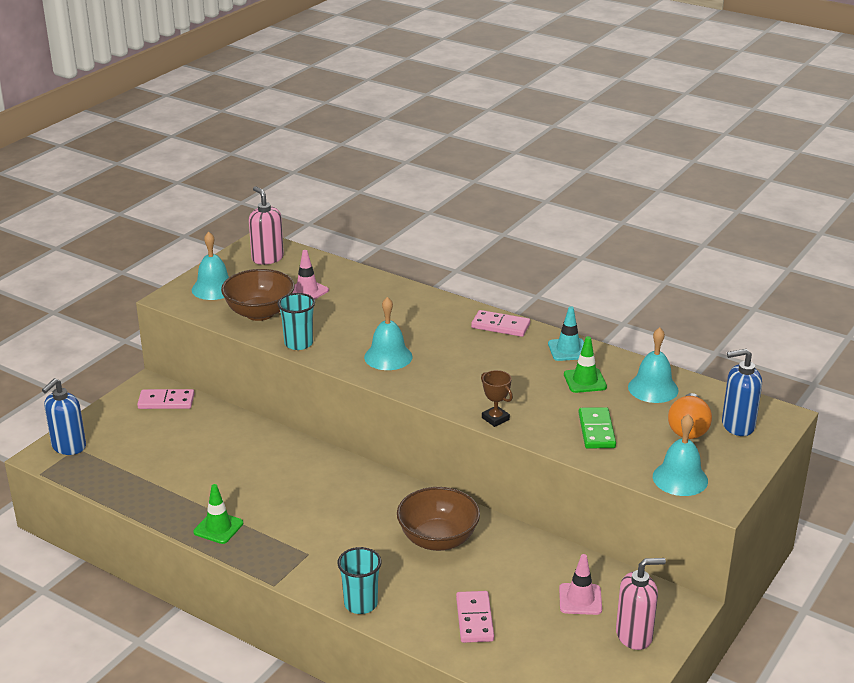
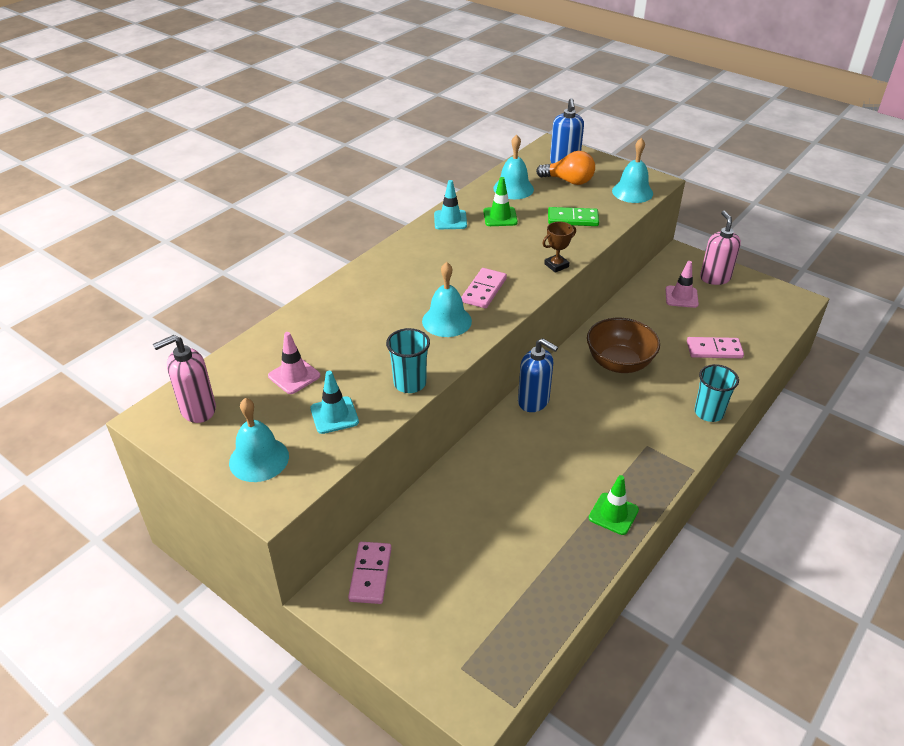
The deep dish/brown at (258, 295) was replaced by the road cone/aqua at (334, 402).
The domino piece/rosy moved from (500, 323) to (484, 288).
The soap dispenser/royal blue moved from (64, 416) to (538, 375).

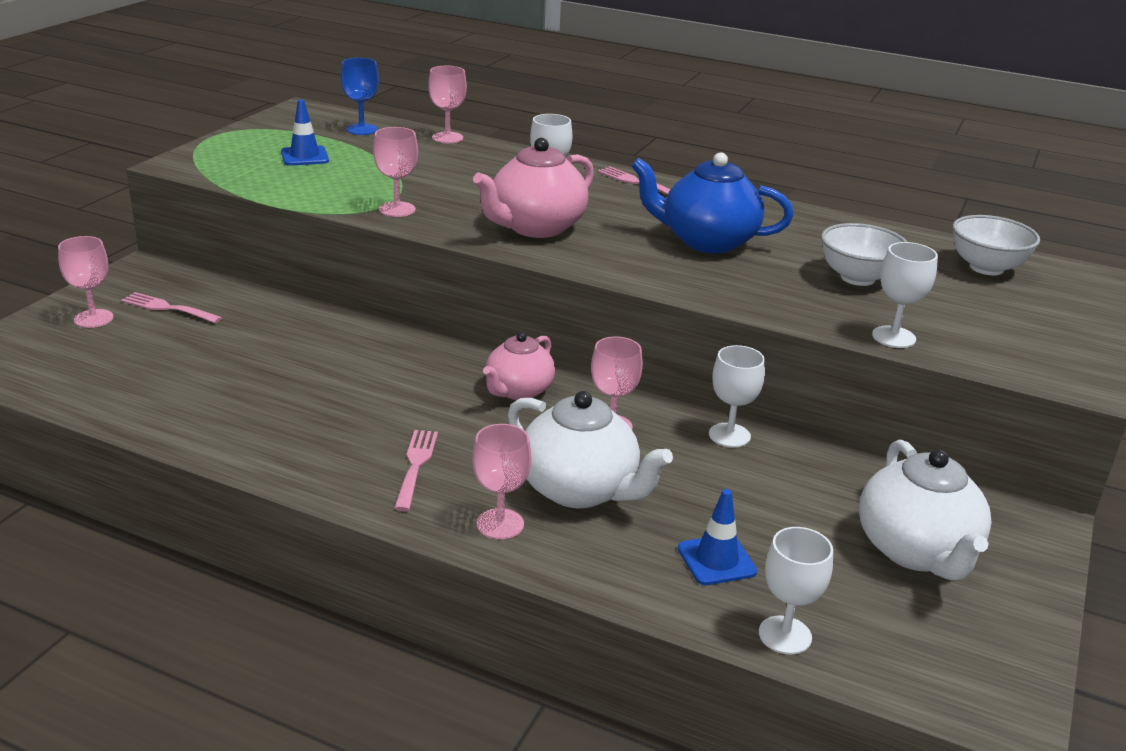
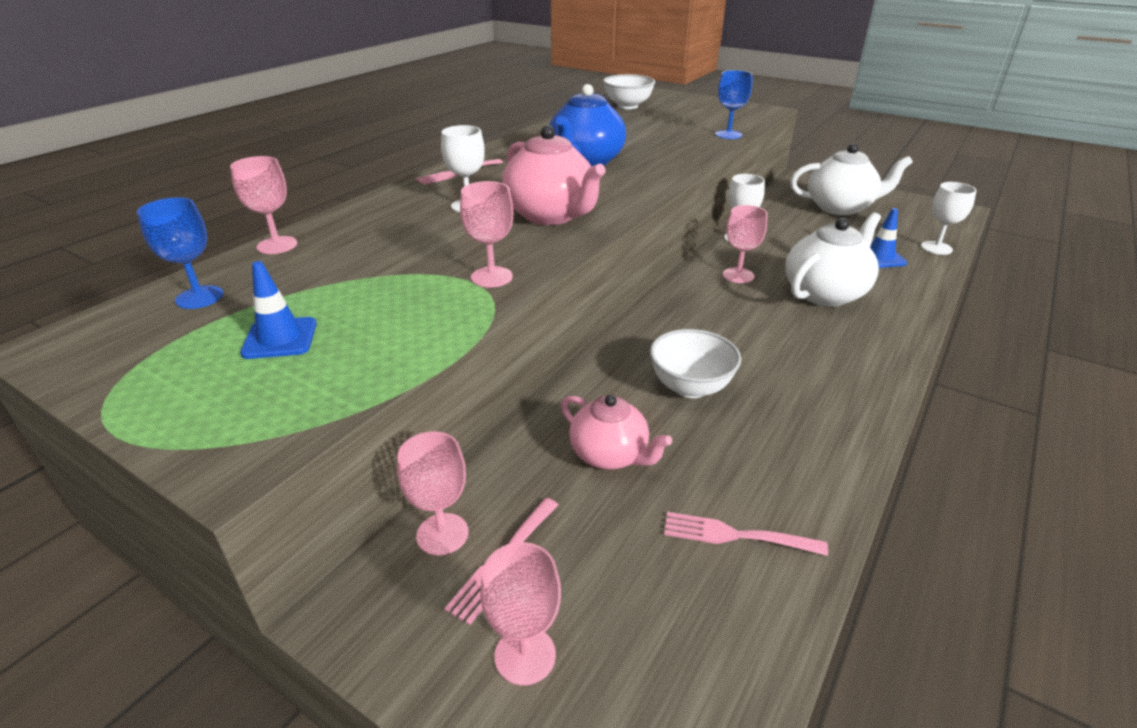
The wine glass/rosy moved from (502, 481) to (433, 493).
The tea pot/rosy moved from (519, 366) to (616, 432).
The deep dish/pure white moved from (864, 254) to (695, 363).
The table fork/rosy moved from (416, 470) to (746, 534).
The wine glass/pure white at (905, 295) became the wine glass/royal blue at (733, 104).

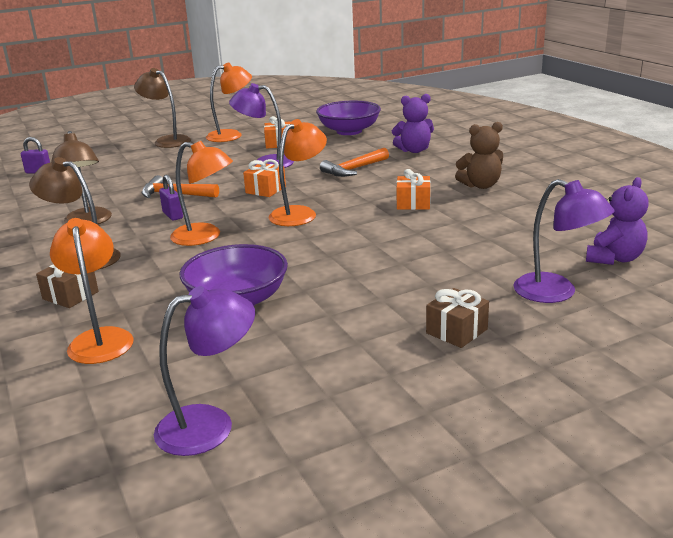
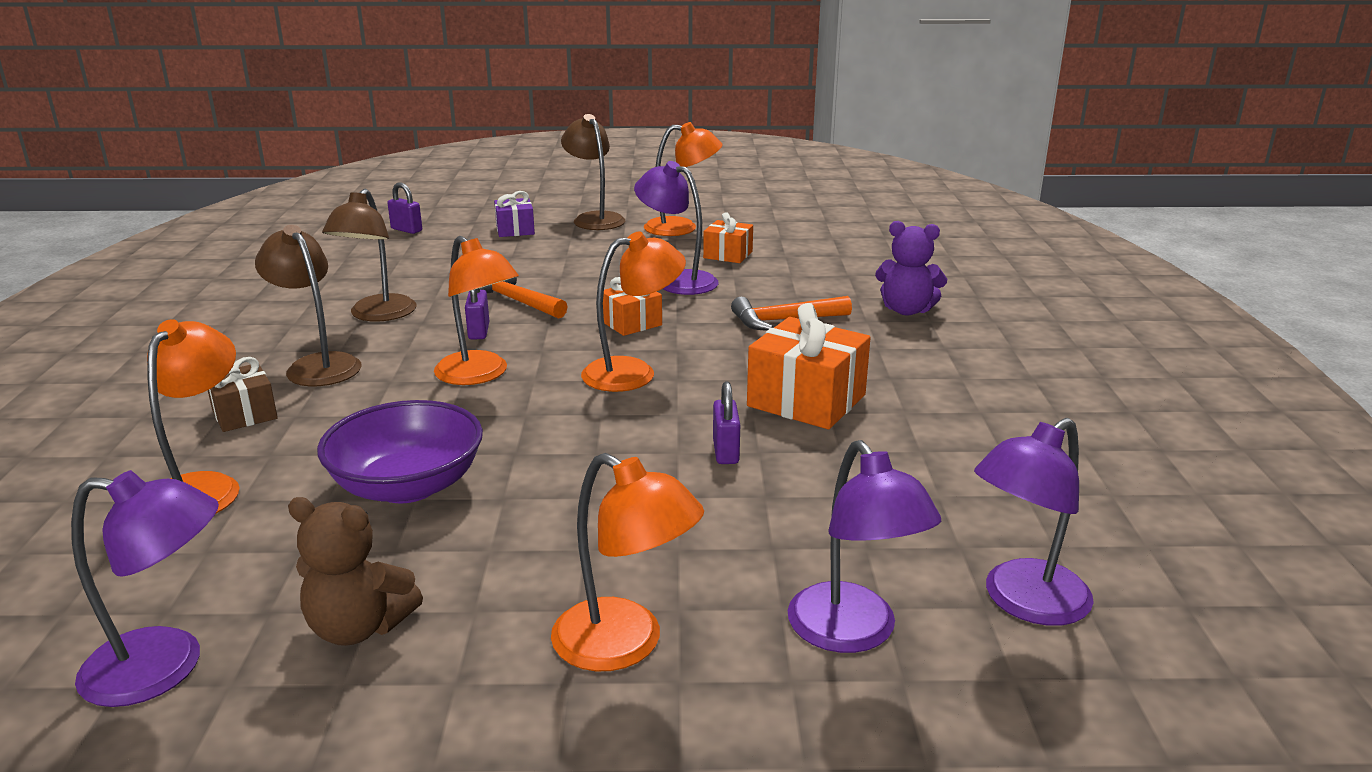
The teddy bear/brown moved from (479, 155) to (355, 571).
The present/royal purple at (514, 214) appeared.
The present/brown at (457, 318) was replaced by the desk lamp/bright orange at (627, 562).
The lock/royal purple at (726, 422) appeared.
The present/bright orange at (413, 189) changed to 1.70 times the size.
The teddy bear/royal purple at (617, 221) was replaced by the desk lamp/royal purple at (1034, 522).
The deep dish/royal purple at (348, 118) disappeared.

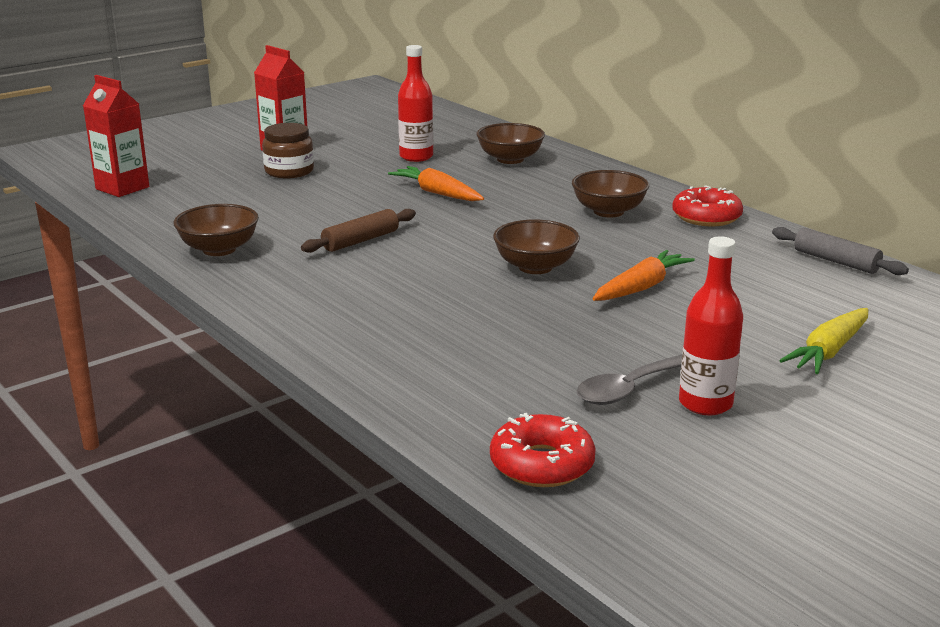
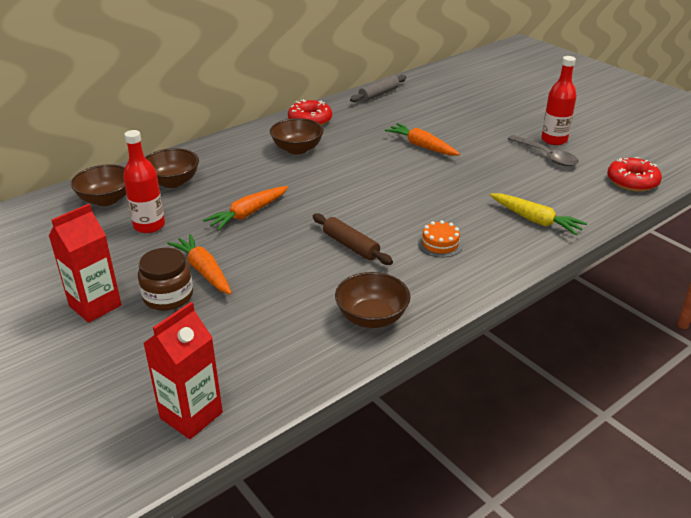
The deep dish/brown moved from (536, 247) to (98, 185).
The root vegetable/bright orange at (199, 264) appeared.
The layer cake/bright orange at (440, 239) appeared.
The root vegetable/golden moved from (823, 341) to (538, 214).

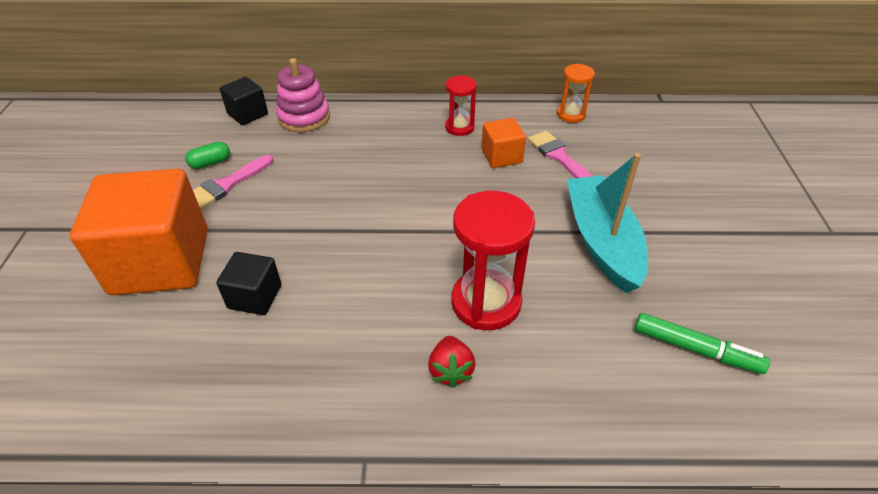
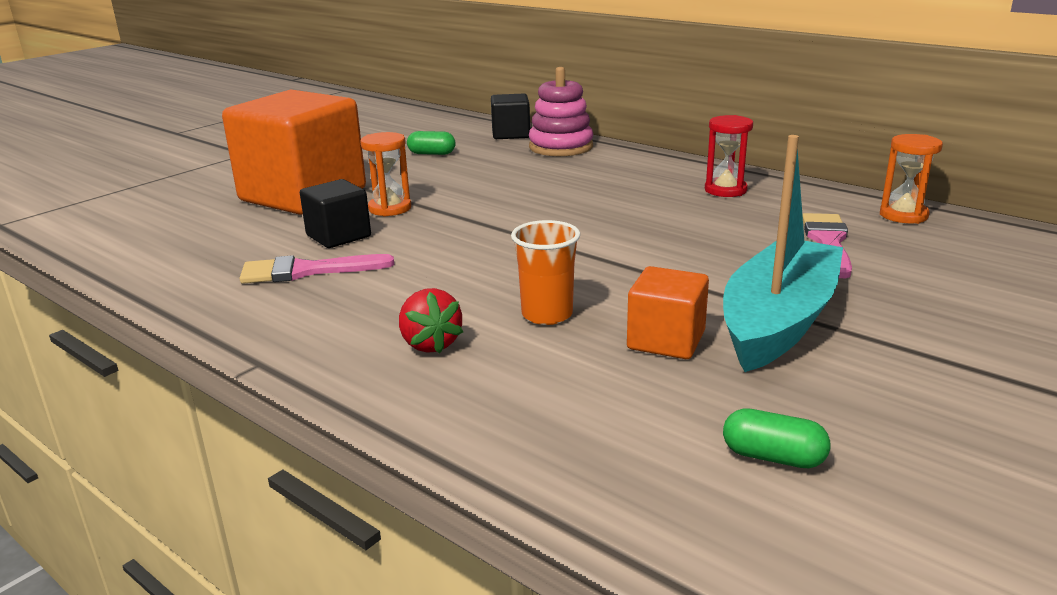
The paint brush/rosy moved from (233, 182) to (317, 269).
The sandglass/bright orange at (385, 174) appeared.
The strawberry/red at (452, 362) turned 60 degrees counterclockwise.
The sandglass/red at (493, 260) was replaced by the tumbler/bright orange at (545, 272).
The block/bright orange moved from (503, 143) to (668, 312).
The marker pen/emerald at (702, 343) was replaced by the pill shape/emerald at (776, 438).

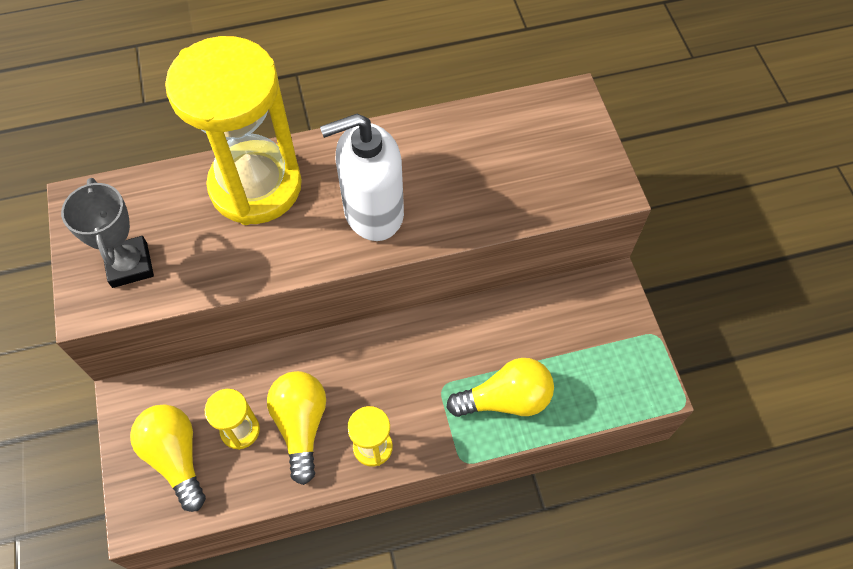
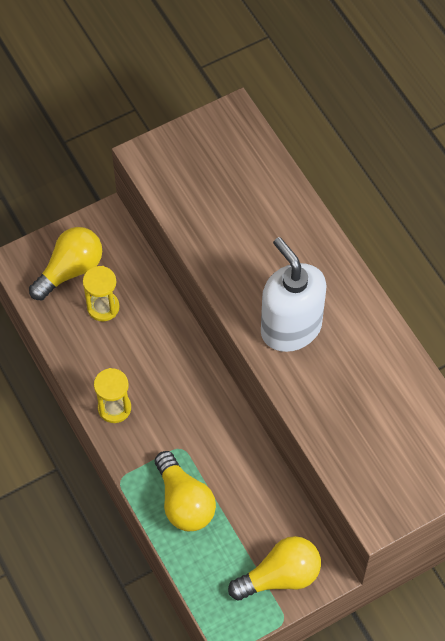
The light bulb/golden moved from (296, 428) to (274, 568).
The award cup/grey at (107, 233) disappeared.
The sandglass/golden at (233, 130) disappeared.

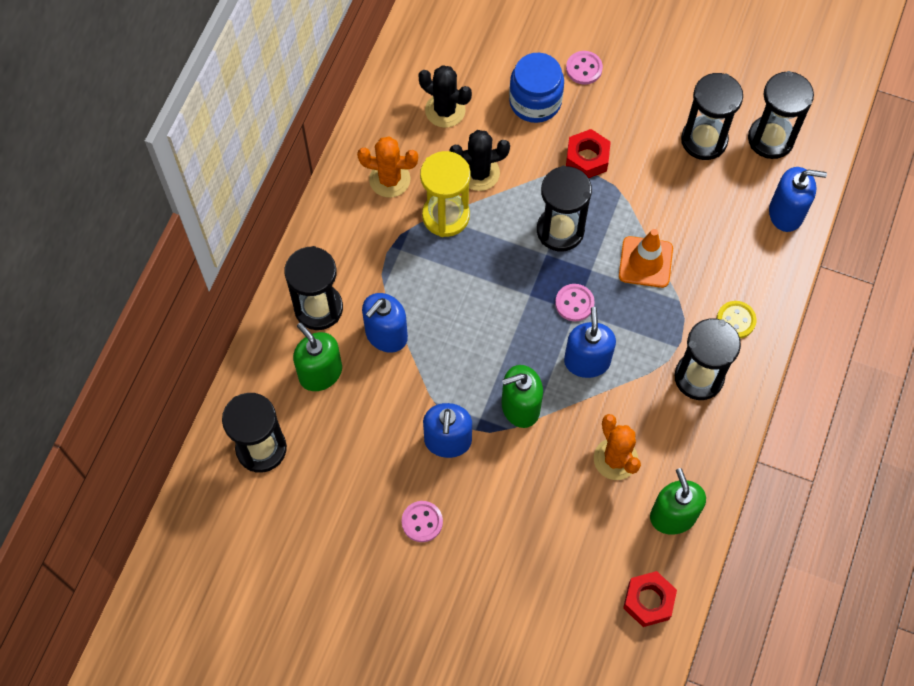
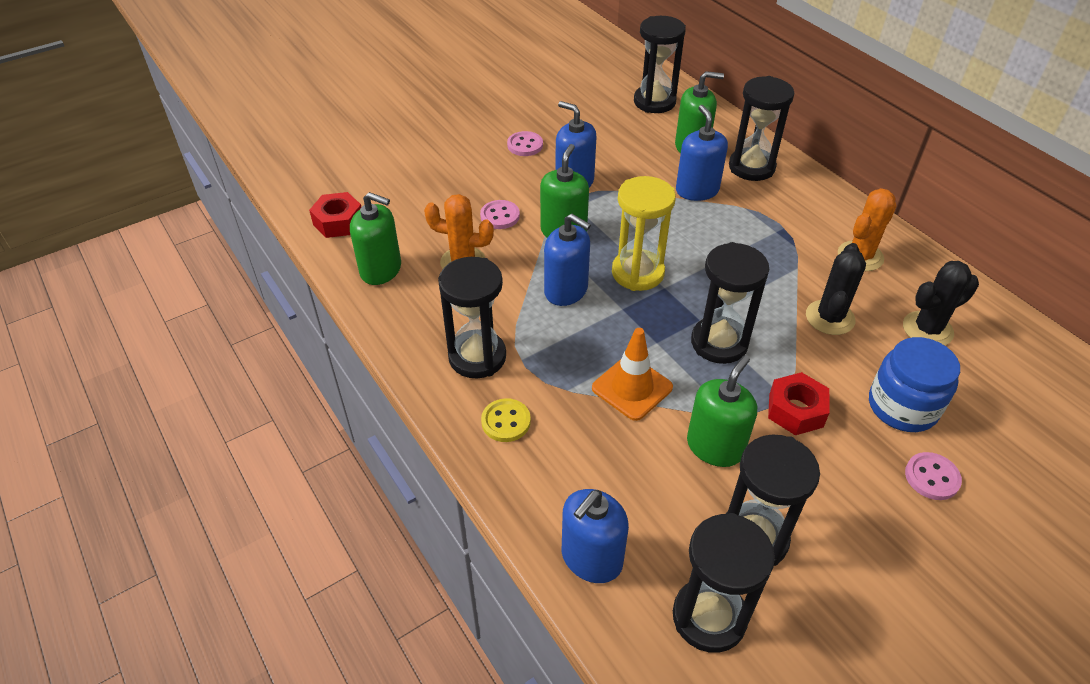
The shirt button/rosy moved from (575, 302) to (500, 214).
The sandglass/golden moved from (445, 194) to (644, 233).
The soap dispenser/emerald at (722, 411) appeared.

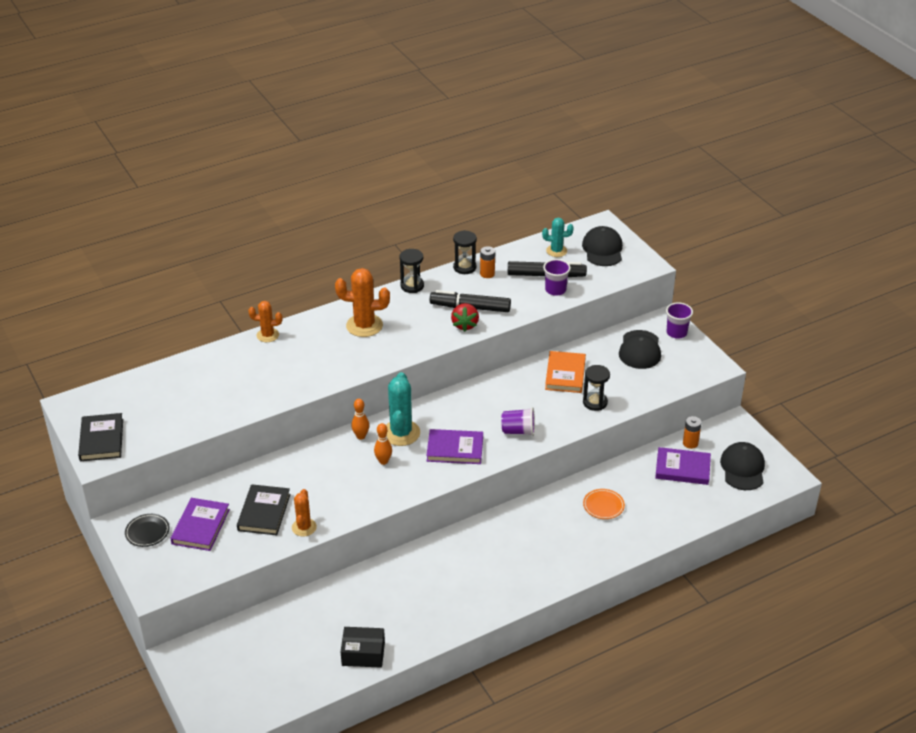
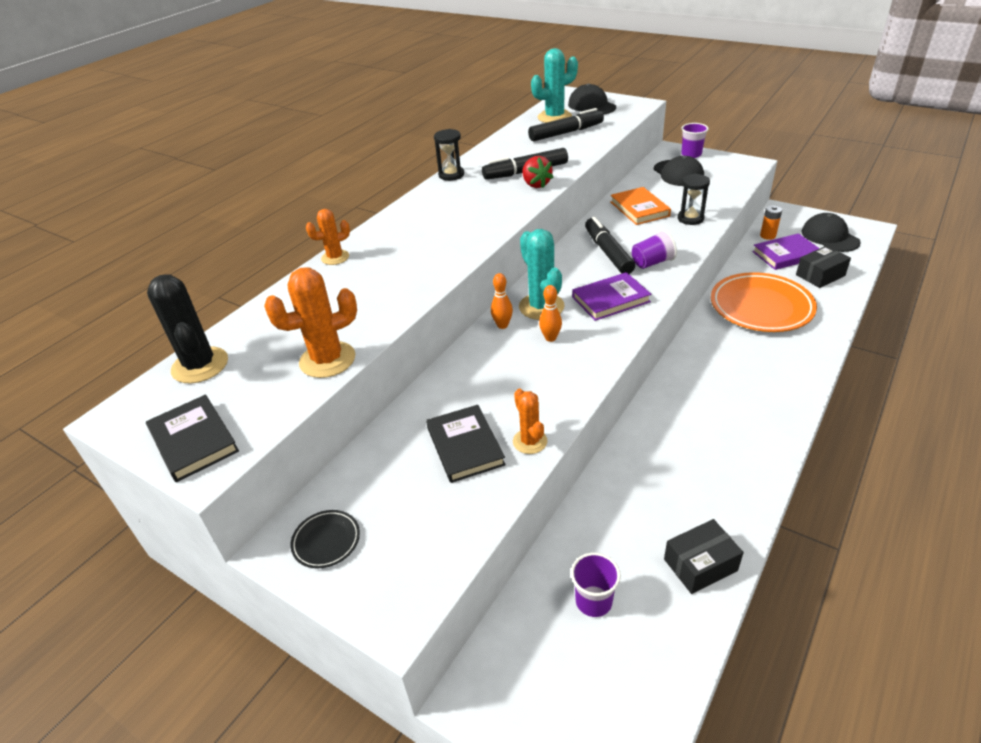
The prickly plant/ebony at (187, 328) appeared.
The prickly plant/bright orange moved from (362, 302) to (310, 322).
The prickly plant/aqua at (558, 237) changed to 1.64 times the size.
The tumbler/royal purple moved from (557, 277) to (596, 585).
The marker pen/ebony at (610, 245) appeared.
The dinner plate/bright orange at (604, 504) changed to 2.23 times the size.
The package/ebony at (823, 267) appeared.
The book/royal purple at (200, 524) disappeared.
The sandglass/ebony at (465, 252) disappeared.
The power cell/bright orange at (487, 262) disappeared.

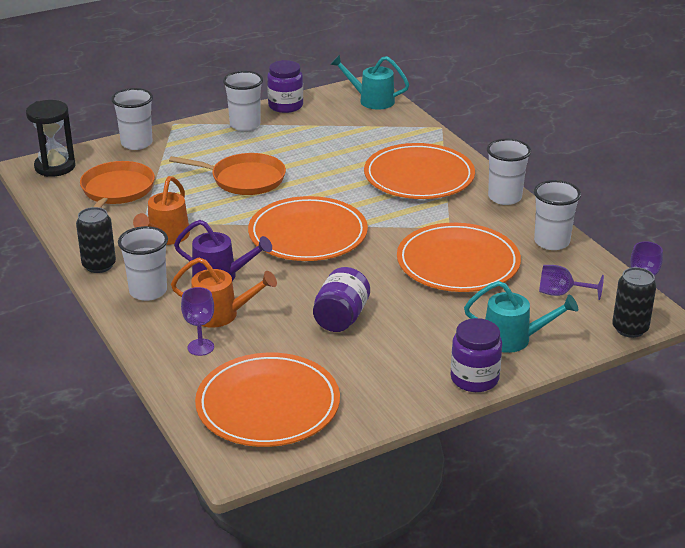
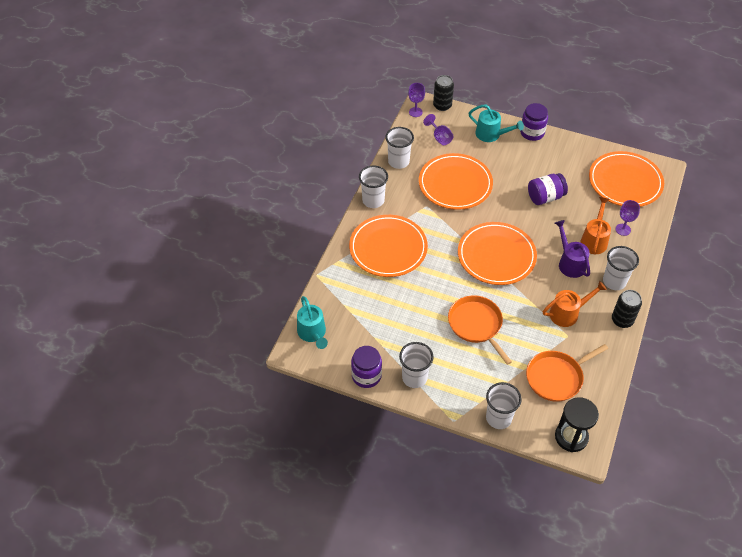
The watering can/aqua at (521, 317) turned 150 degrees clockwise.
The watering can/bright orange at (224, 292) turned 45 degrees clockwise.

